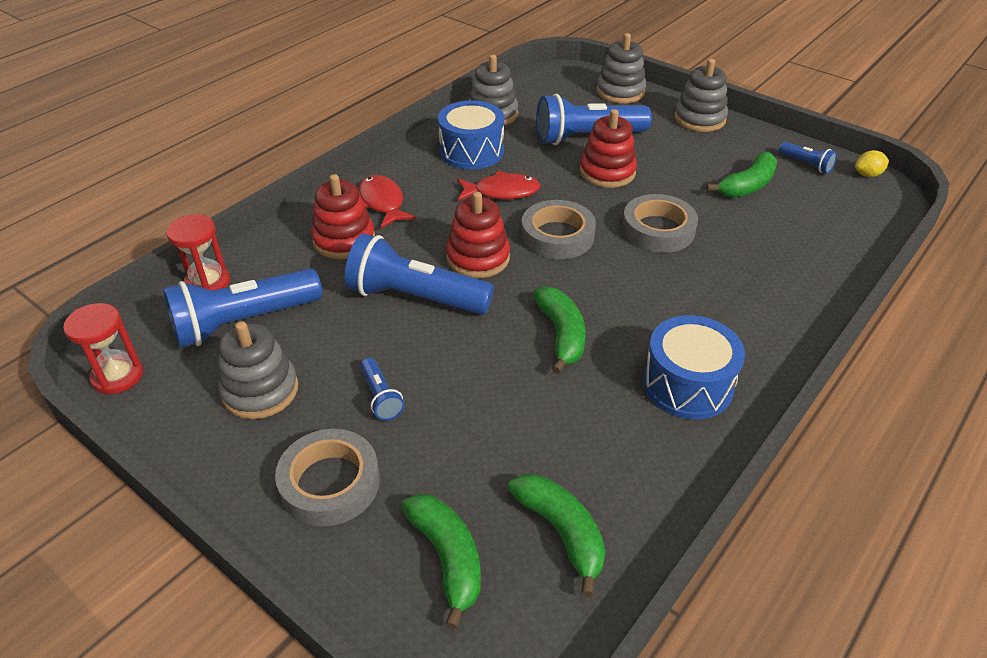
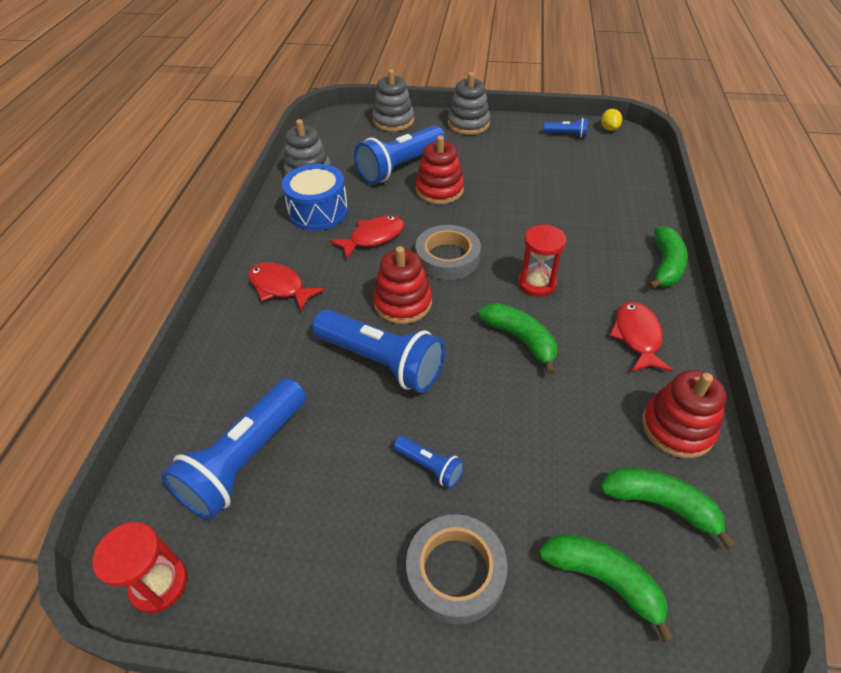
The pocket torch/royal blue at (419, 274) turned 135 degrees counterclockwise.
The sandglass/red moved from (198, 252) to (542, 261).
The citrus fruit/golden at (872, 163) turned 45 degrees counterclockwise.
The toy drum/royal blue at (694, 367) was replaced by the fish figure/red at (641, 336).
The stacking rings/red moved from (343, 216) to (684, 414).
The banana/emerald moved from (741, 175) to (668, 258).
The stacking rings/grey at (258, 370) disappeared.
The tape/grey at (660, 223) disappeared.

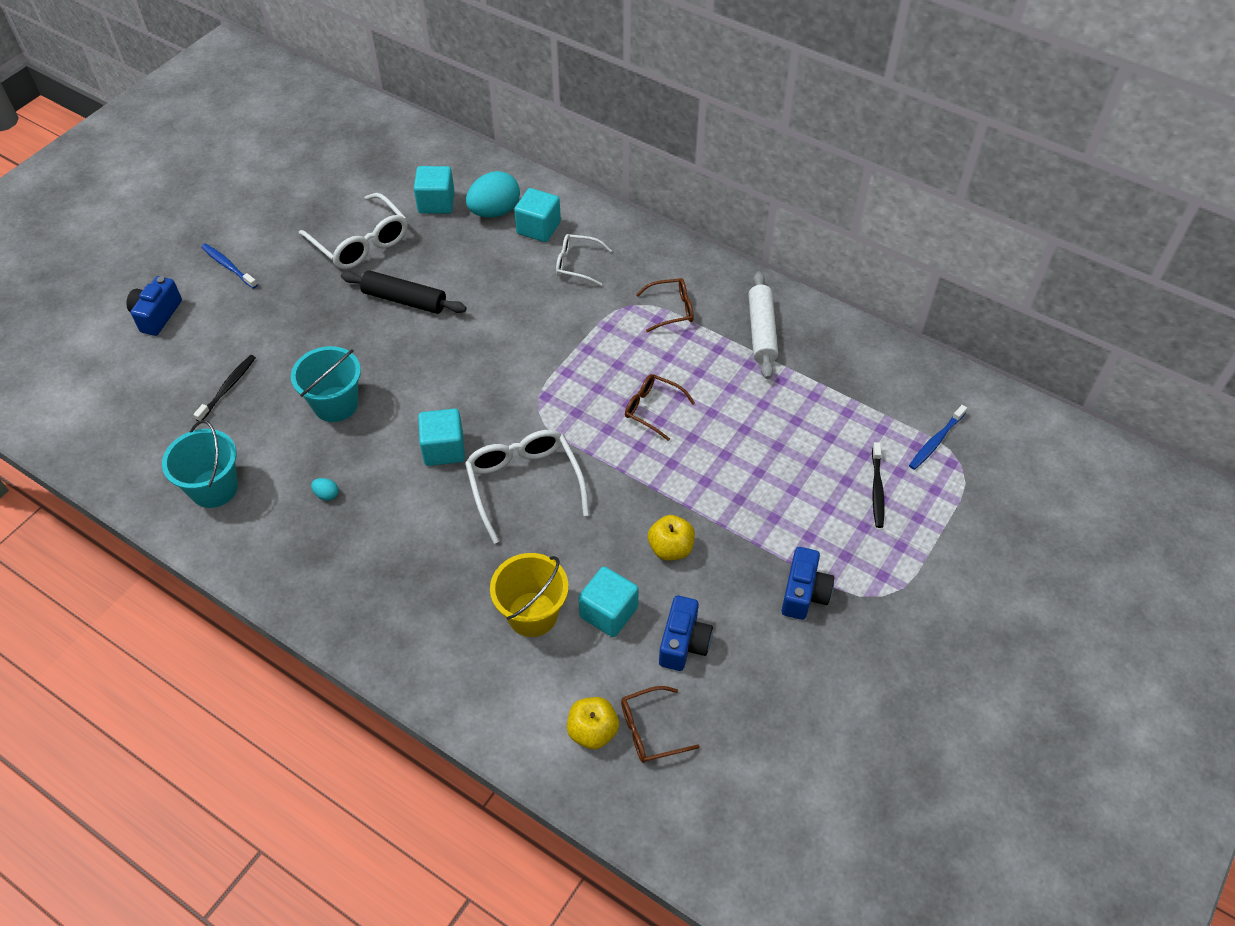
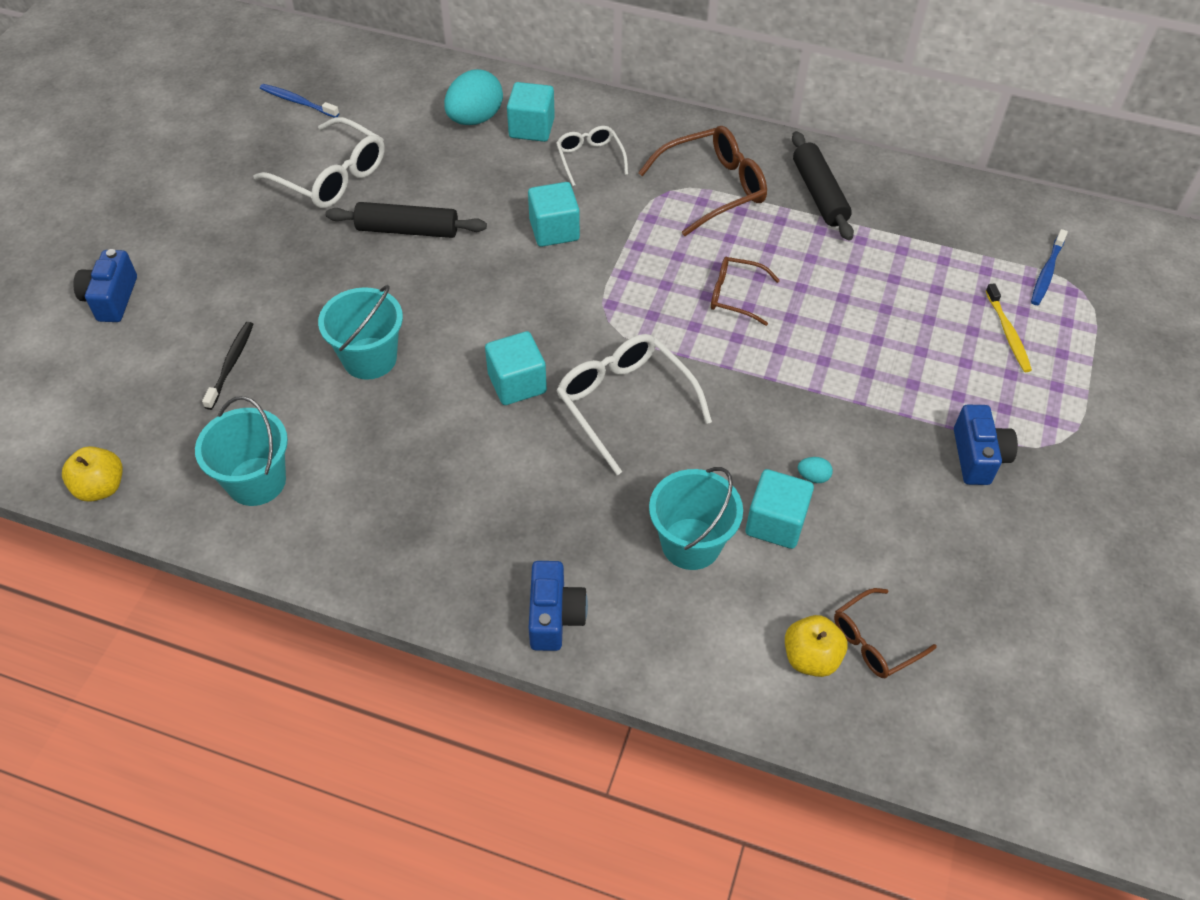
The apple fruit/golden moved from (671, 538) to (92, 474).
The tooth brush/royal blue moved from (229, 266) to (299, 101).
The block/aqua moved from (434, 190) to (554, 214).
The camera/royal blue moved from (686, 633) to (558, 606).
The glasses/pure white at (584, 260) turned 75 degrees clockwise.
The glasses/brown at (665, 305) changed to 1.68 times the size.
The pail/golden at (529, 595) became the pail/aqua at (696, 518).
The rolling pin/pure white at (763, 325) became the rolling pin/ebony at (823, 186).
The egg shape/aqua moved from (325, 489) to (815, 470).
The tooth brush/ebony at (878, 485) became the tooth brush/golden at (1009, 327).

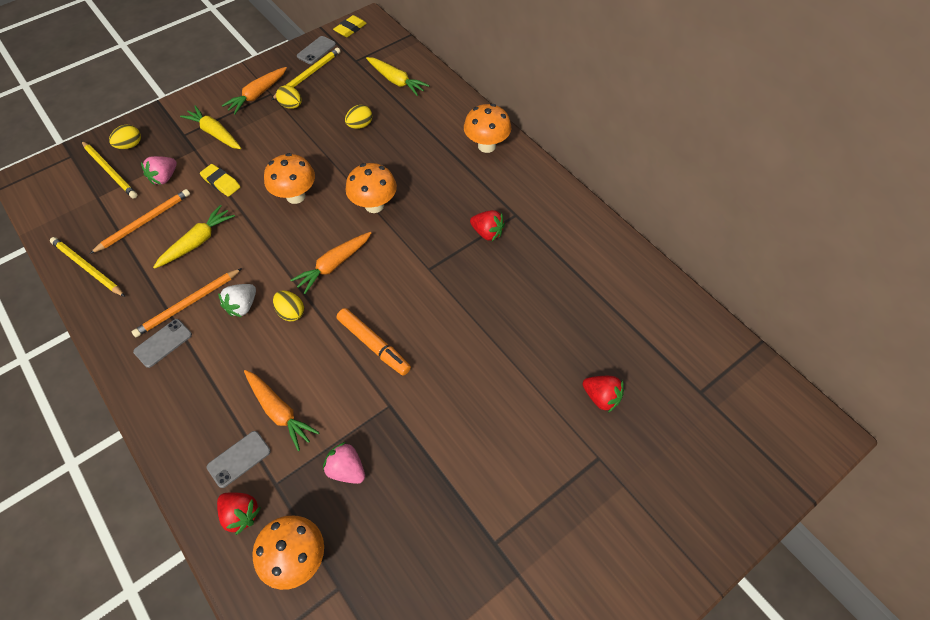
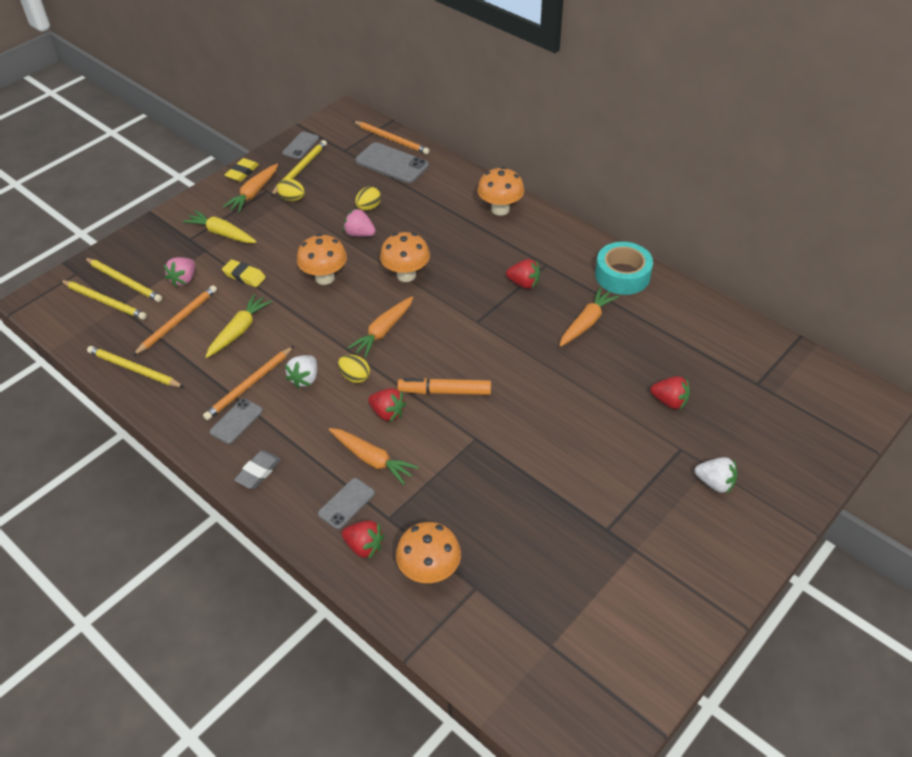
The pencil/golden at (103, 300) appeared.
The eraser/golden moved from (350, 26) to (242, 170).
The eraser/grey at (257, 470) appeared.
The strawberry/rosy moved from (344, 463) to (359, 222).
The pencil/bright orange at (391, 137) appeared.
The root vegetable/golden at (398, 76) was replaced by the phone/grey at (392, 162).
The strawberry/red at (387, 405) appeared.
The marker pen/bright orange at (373, 342) turned 150 degrees clockwise.
The root vegetable/bright orange at (589, 317) appeared.
The tape/aqua at (624, 268) appeared.
The strawberry/pure white at (716, 475) appeared.
The egg shape/golden at (125, 137) disappeared.

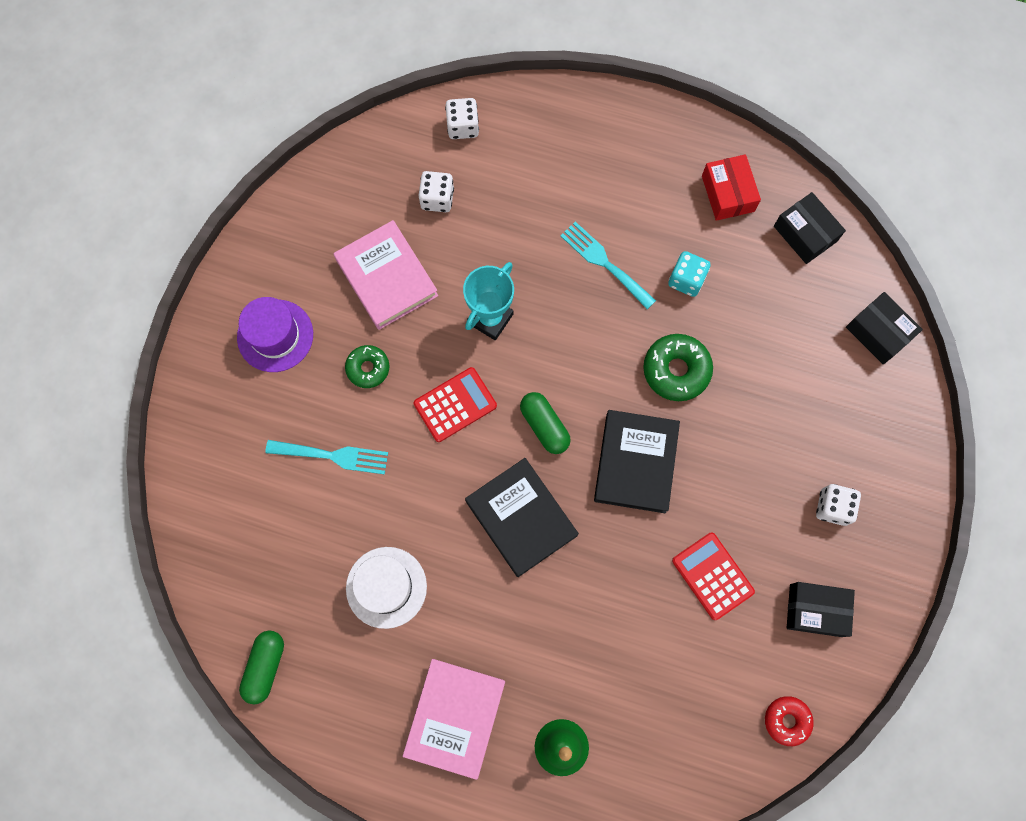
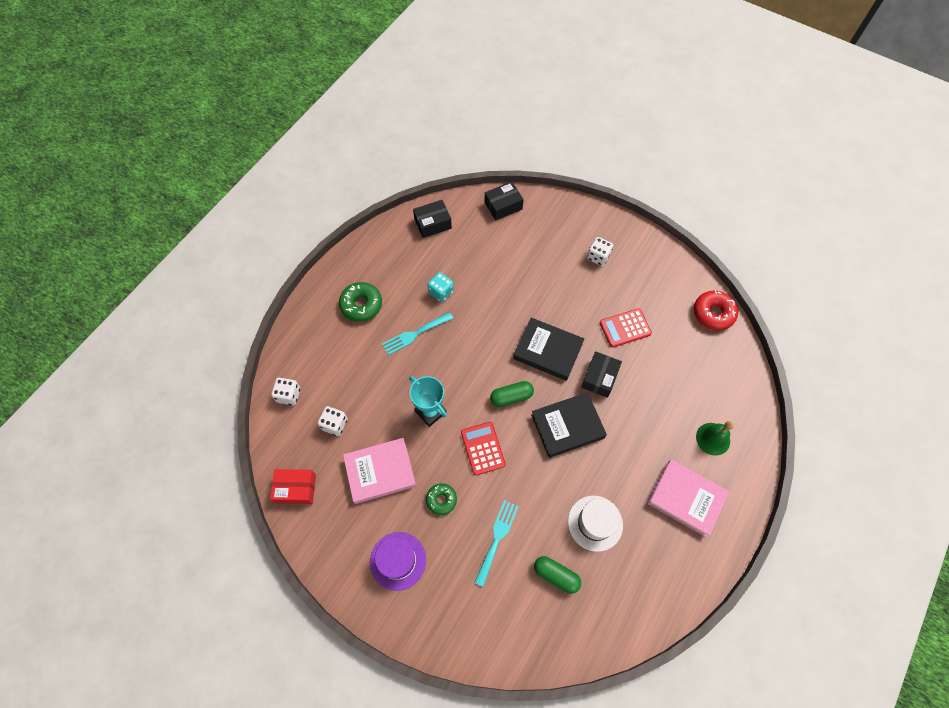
The package/red moved from (731, 187) to (293, 486).
The donut/emerald moved from (678, 367) to (360, 302).
The pill shape/emerald moved from (261, 668) to (557, 575).
The package/ebony moved from (821, 609) to (601, 374).
The donut/red at (789, 721) changed to 1.56 times the size.

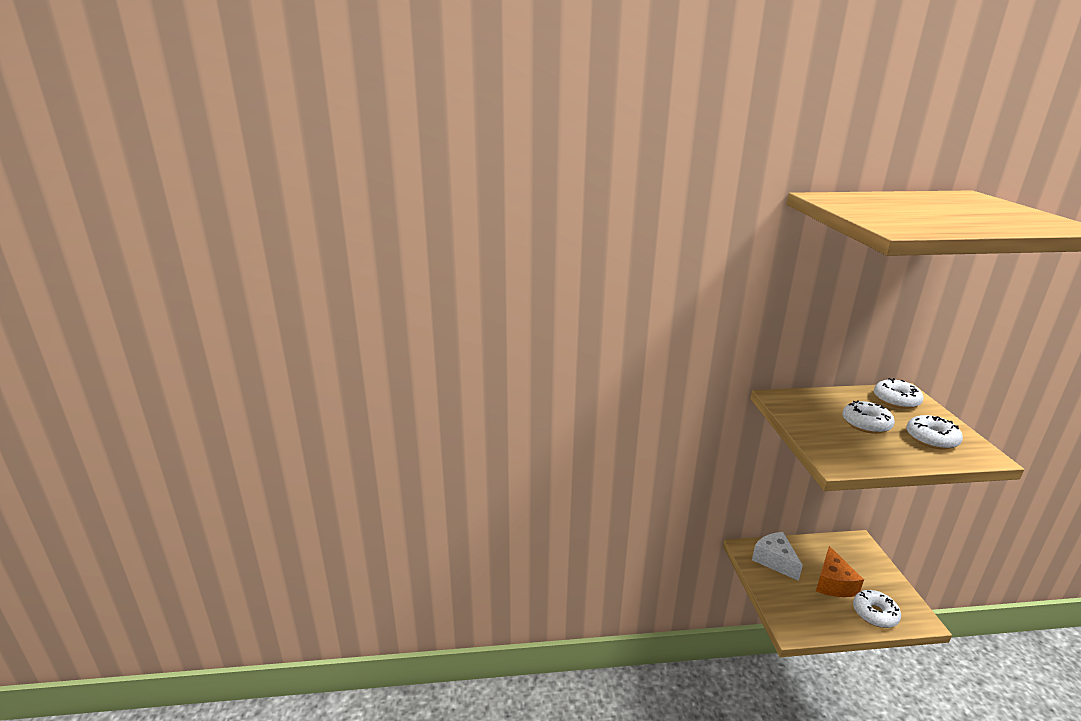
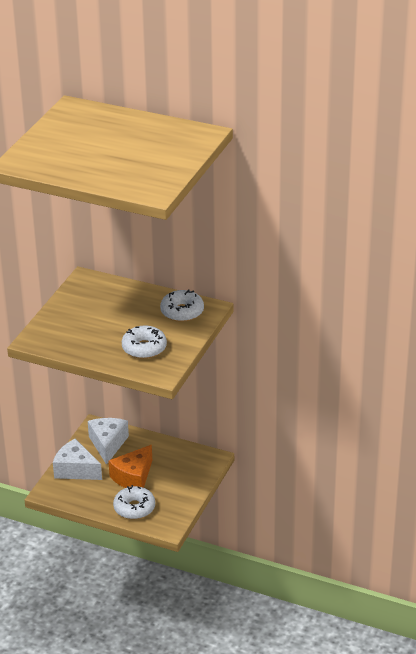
The piece of cheese/pure white at (77, 459) appeared.
The donut/pure white at (868, 417) disappeared.

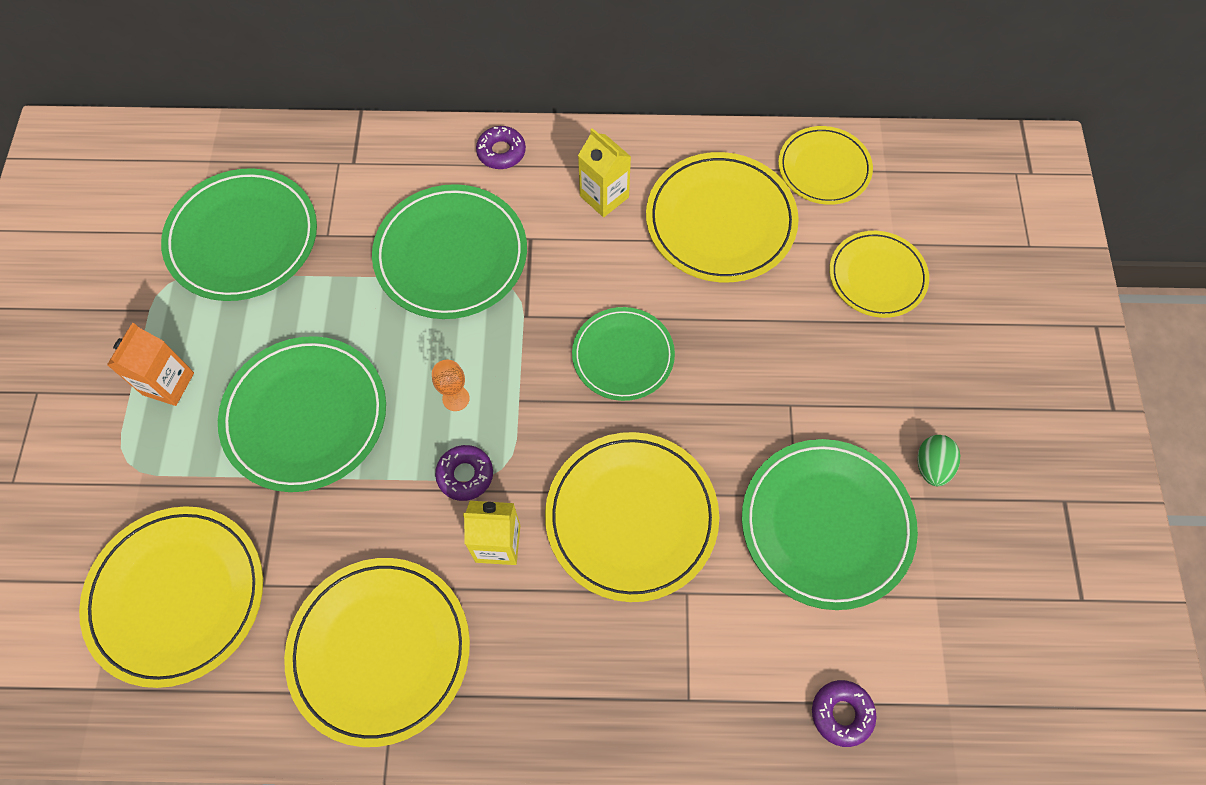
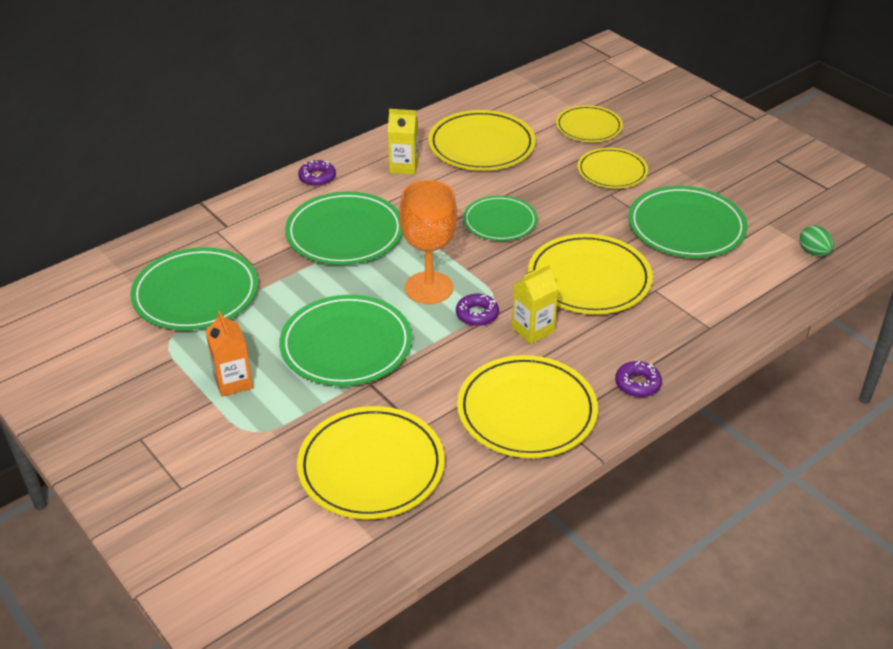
The wine glass/bright orange at (451, 385) changed to 2.36 times the size.
The dinner plate/golden moved from (825, 165) to (612, 168).
The donut/royal purple moved from (844, 713) to (638, 379).
The egg shape/emerald moved from (938, 460) to (816, 240).

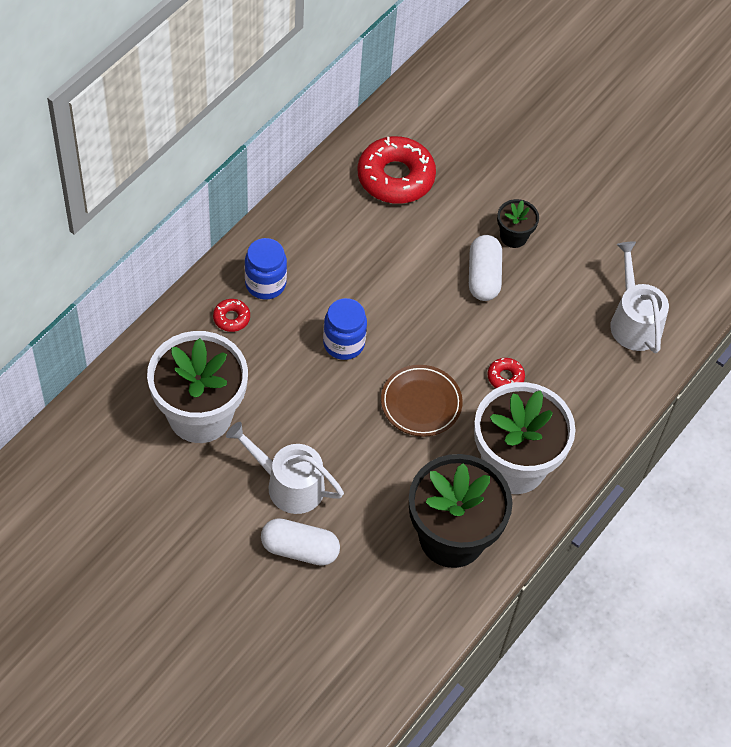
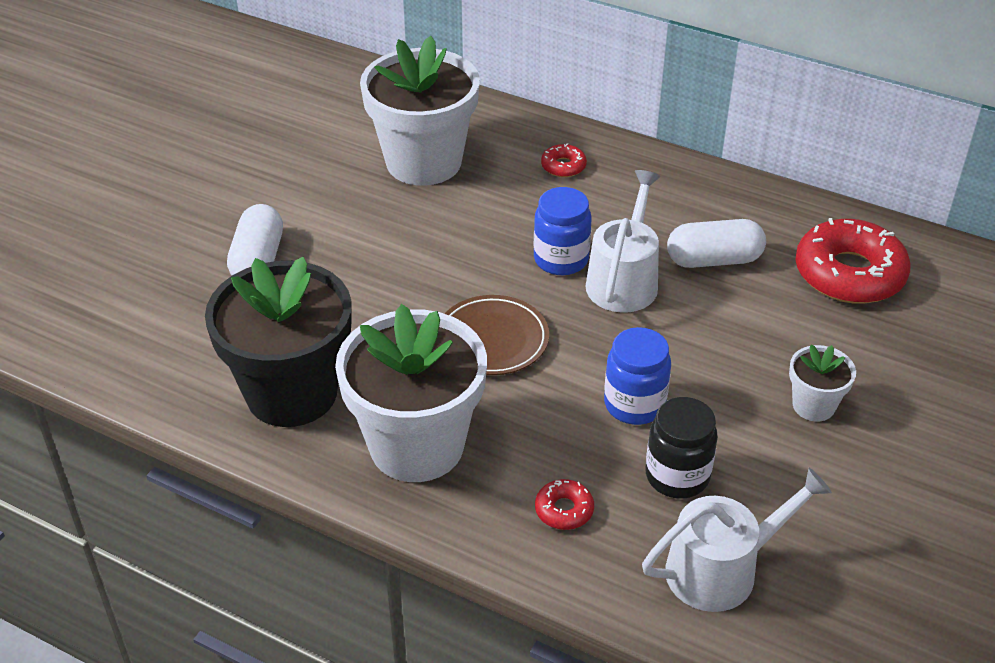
The donut/red moved from (506, 373) to (564, 504).
The watering can/pure white moved from (285, 468) to (623, 241).
The jam jar/royal blue moved from (266, 268) to (637, 376).
The jam jar/ebony at (681, 448) appeared.
The pill shape/pure white moved from (485, 268) to (716, 243).
The plant pot/ebony at (518, 223) became the plant pot/pure white at (822, 383).

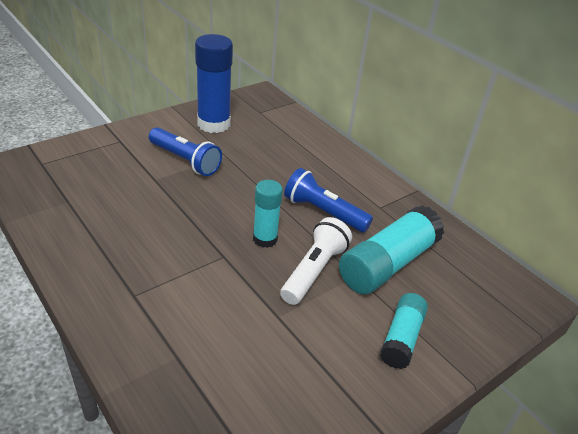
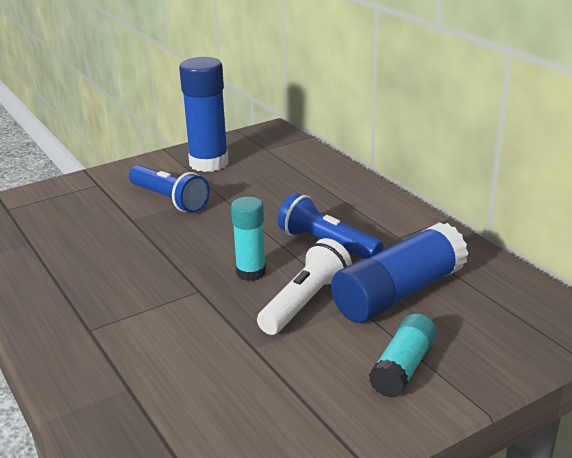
The glue/aqua at (391, 249) became the glue/royal blue at (400, 272).

